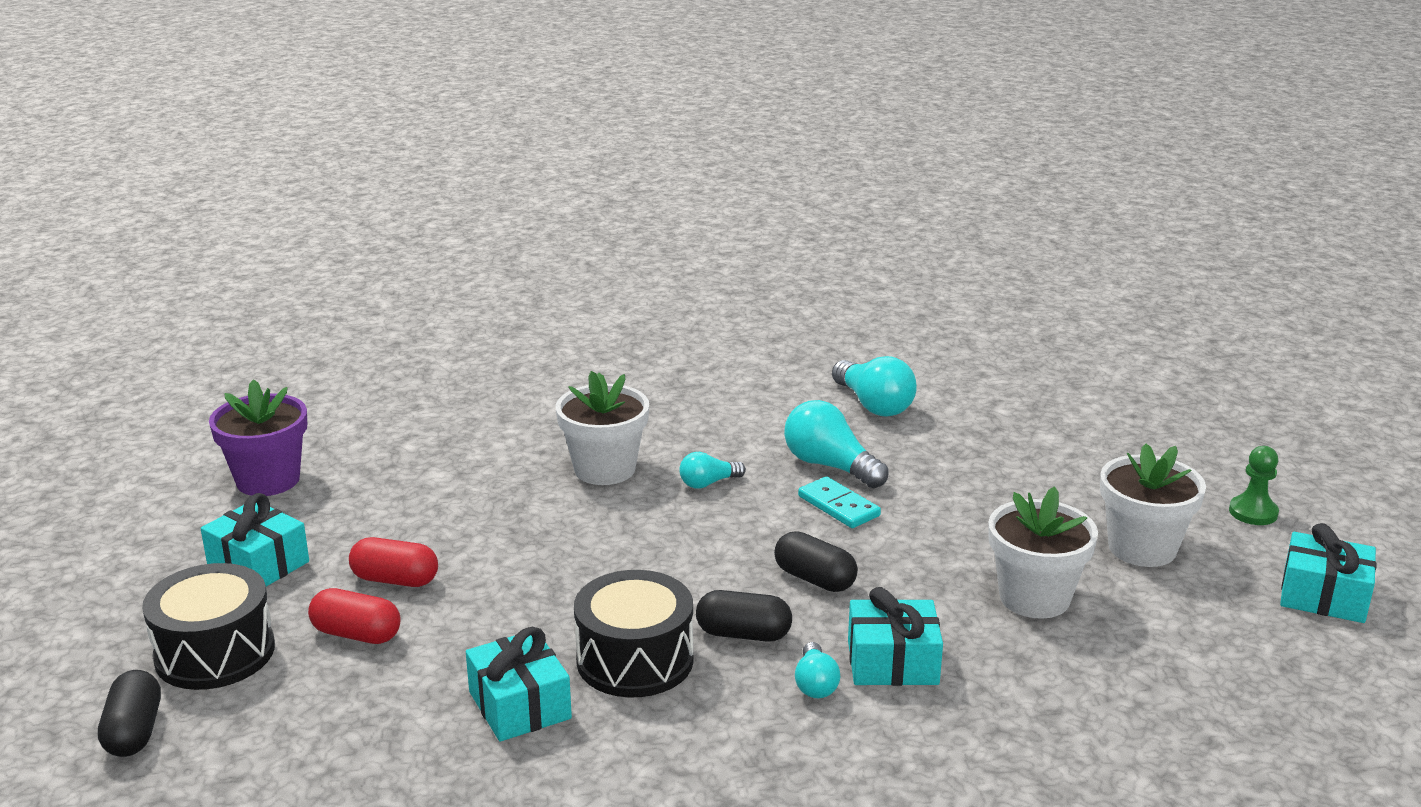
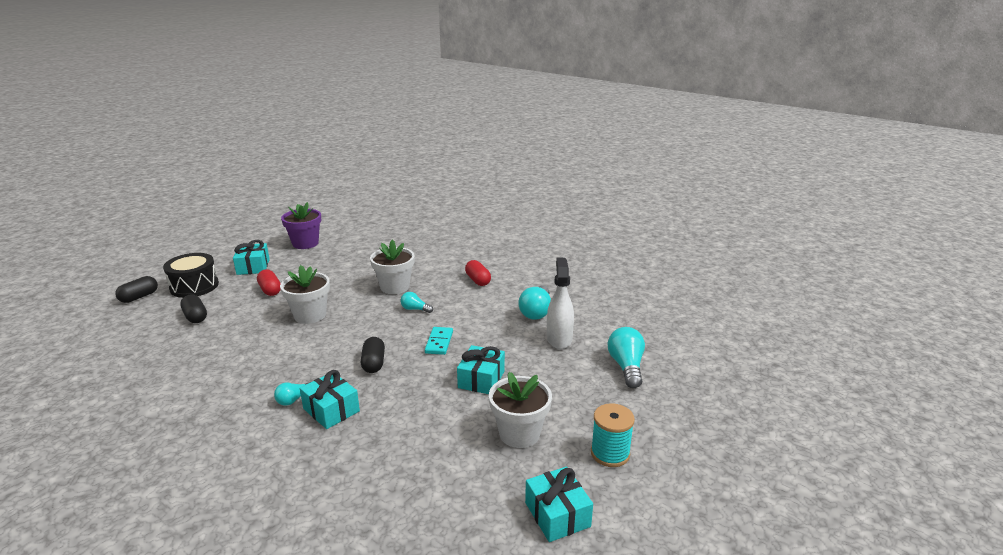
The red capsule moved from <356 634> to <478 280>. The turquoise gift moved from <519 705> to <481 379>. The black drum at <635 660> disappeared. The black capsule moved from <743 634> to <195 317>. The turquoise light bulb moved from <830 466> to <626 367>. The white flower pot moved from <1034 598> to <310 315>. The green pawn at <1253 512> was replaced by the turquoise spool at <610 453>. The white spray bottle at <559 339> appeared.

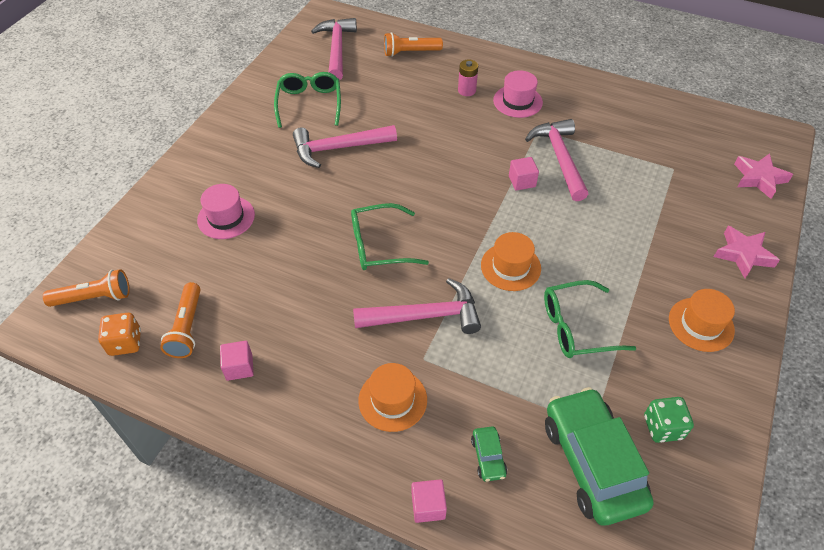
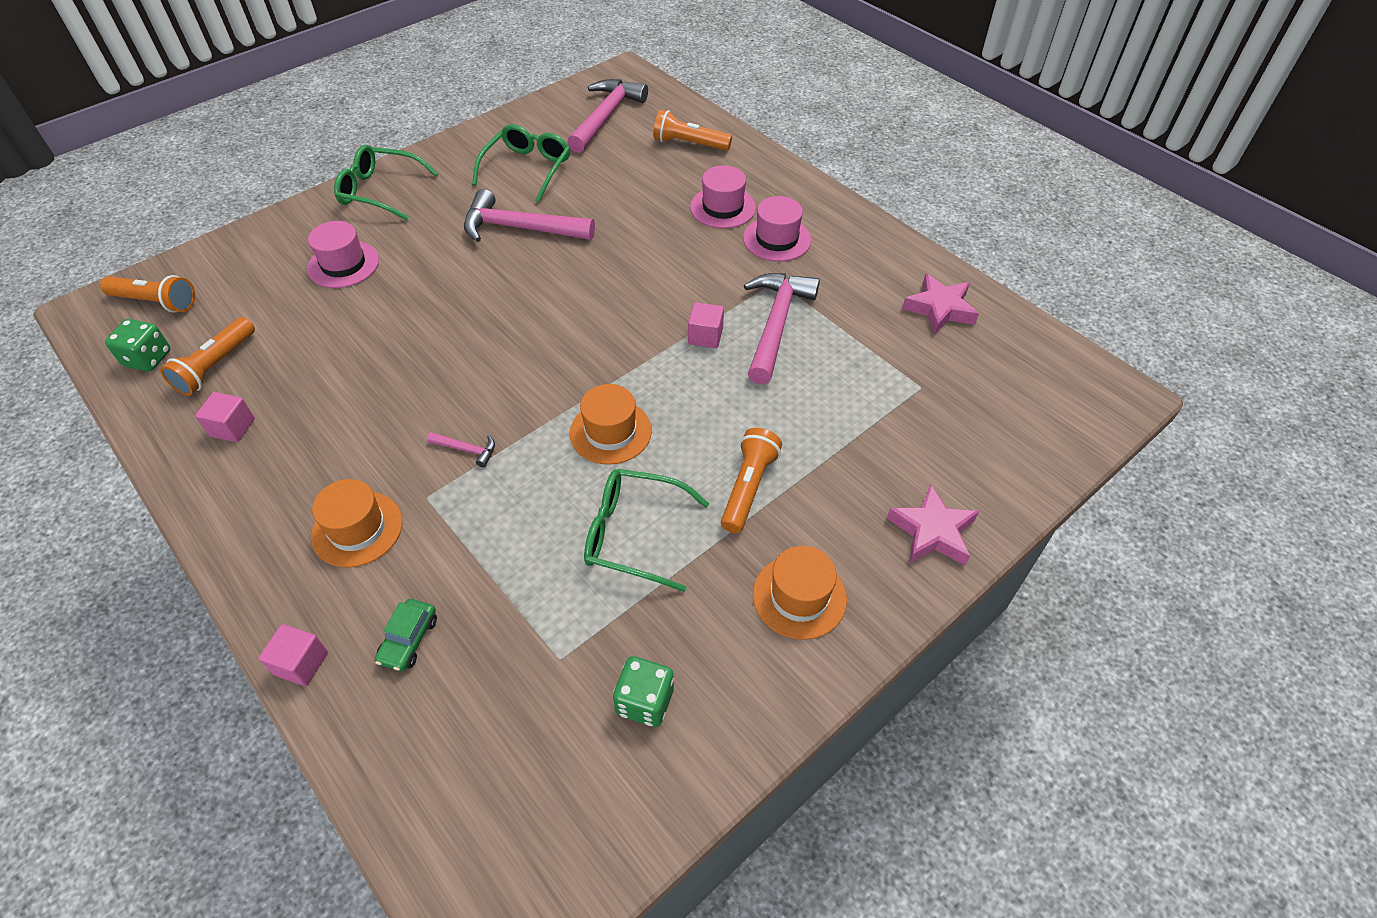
The orange dice at <125 342> became the green dice at <148 358>. The green glasses moved from <379 245> to <380 191>. The pink hammer at <425 316> changed to 0.43 times the size. The pink battery at <467 90> was replaced by the pink hat at <723 207>. The green car at <592 462> disappeared. The pink star moved from <759 178> to <939 309>. The orange flashlight at <748 487> appeared.

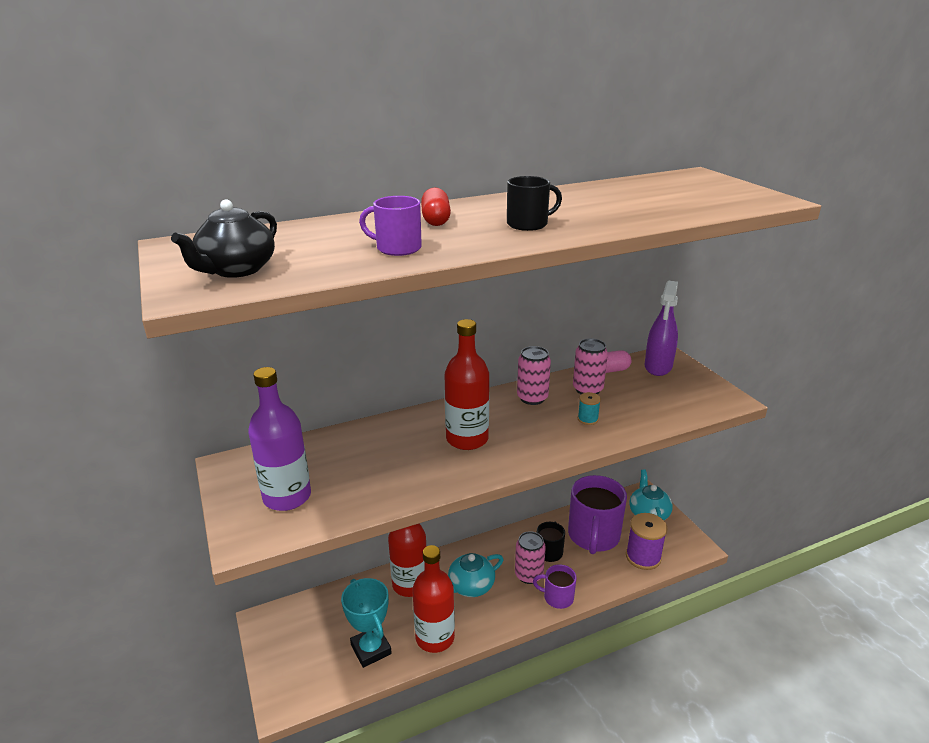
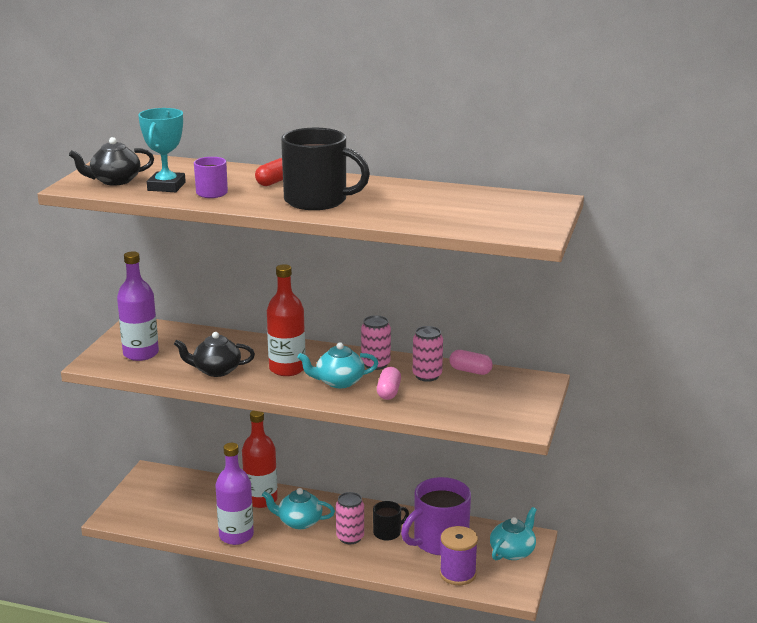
The turquoise trophy moved from <371 649> to <166 186>. The red bottle at <435 637> became the purple bottle at <236 536>. The black mug at <528 224> changed to 1.95 times the size. The purple mug at <557 597> disappeared. The turquoise spool at <587 419> was replaced by the pink capsule at <388 392>. The purple spray bottle at <658 366> disappeared. The black teapot at <216 370> appeared. The turquoise teapot at <339 382> appeared.

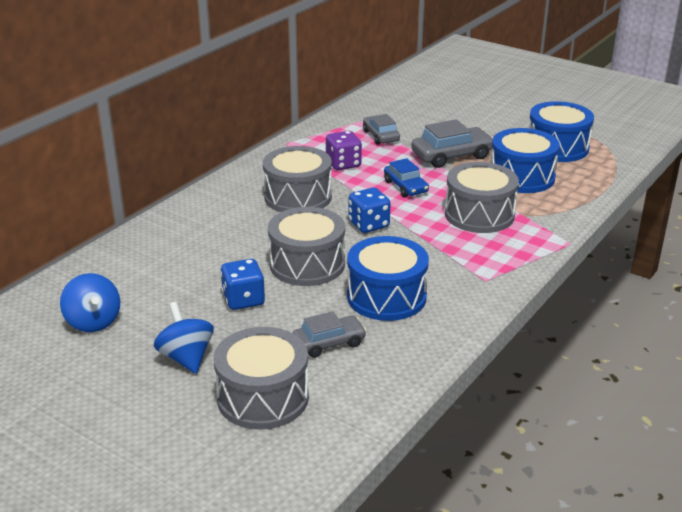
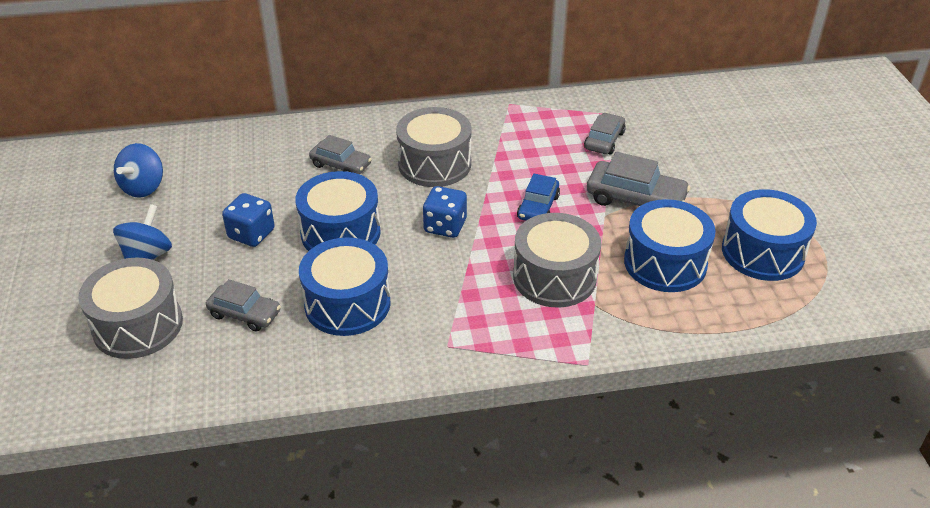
The grey drum at <307 264> became the blue drum at <340 233>. The purple dice at <343 164> disappeared. The grey car at <341 165> appeared.

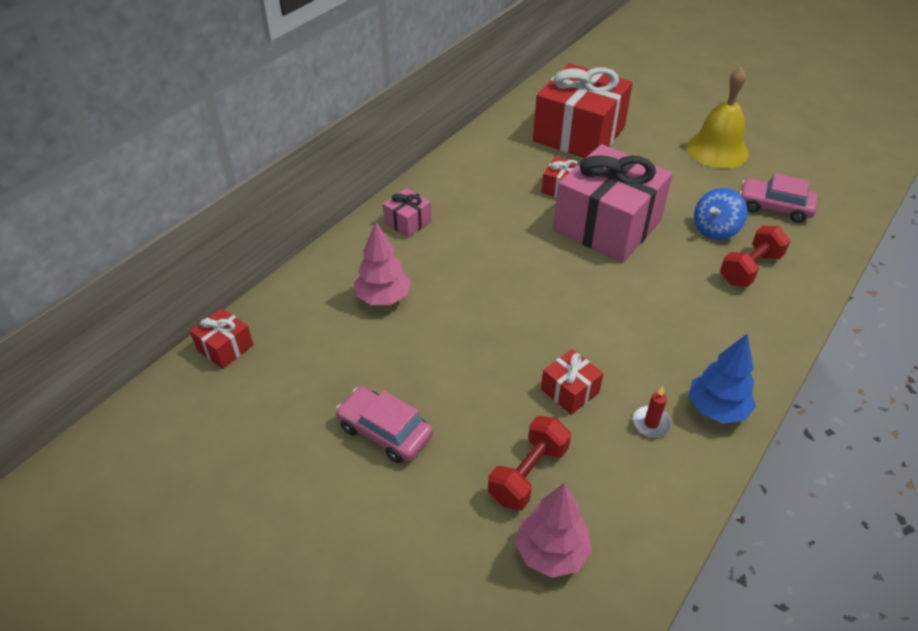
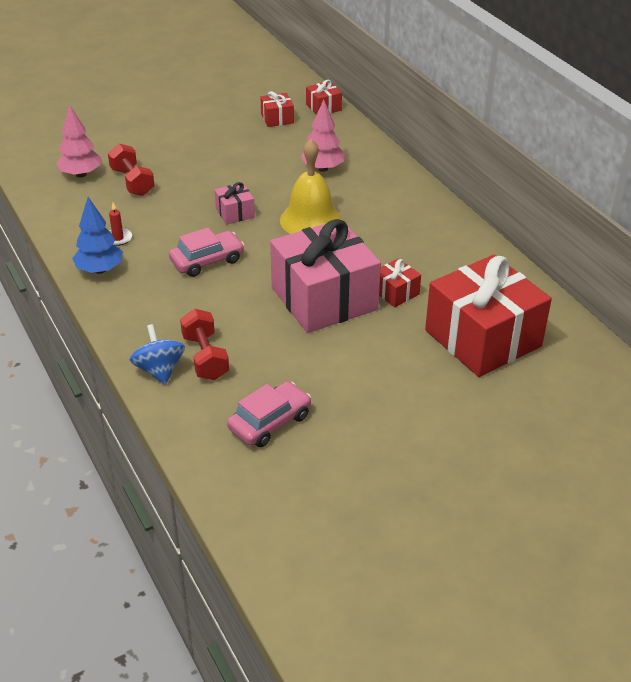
The pink car moved from <385 432> to <207 261>. The pink gift moved from <408 222> to <235 213>. The red gift moved from <570 391> to <277 118>. The yellow bell moved from <717 150> to <310 220>. The blue spinning top moved from <715 230> to <159 370>.

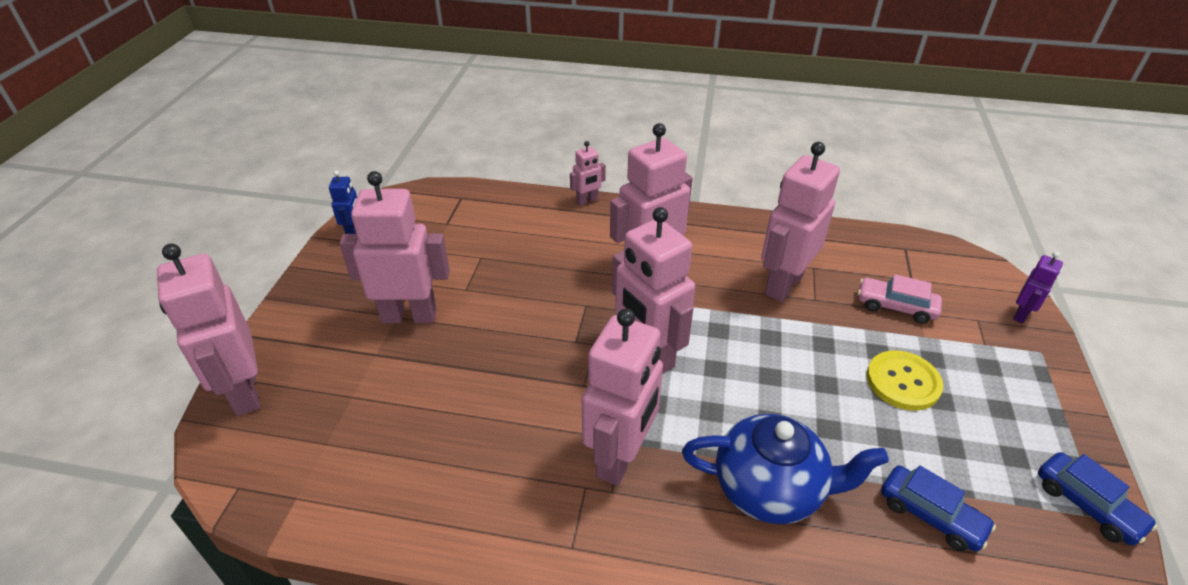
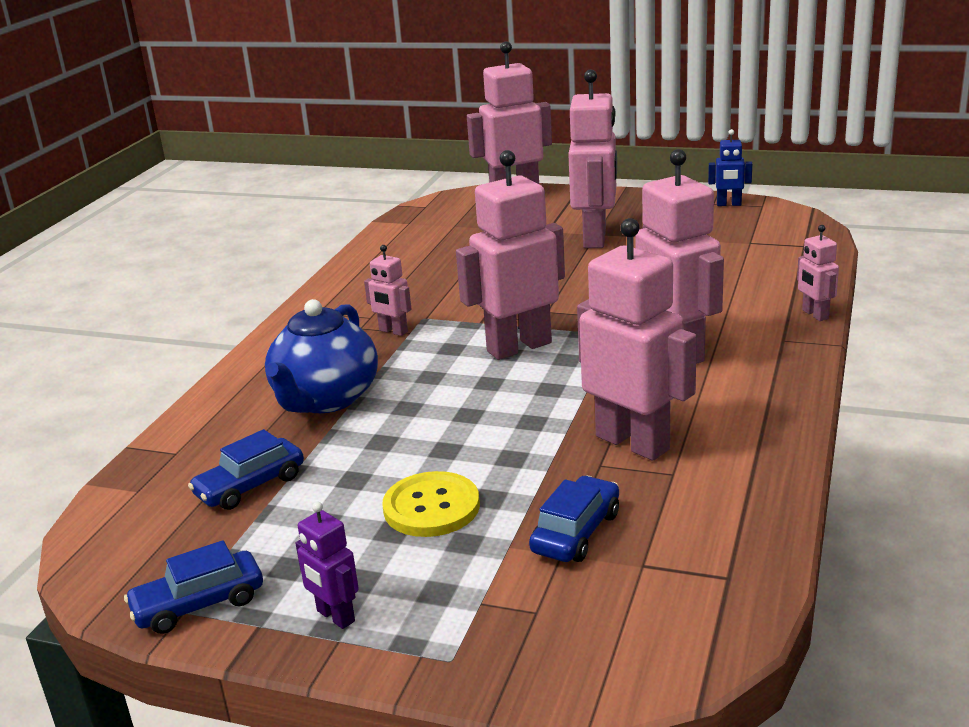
The pink robot at <620 457> changed to 0.48 times the size. The pink car at <895 307> became the blue car at <576 532>. The purple robot moved from <1021 315> to <335 616>.

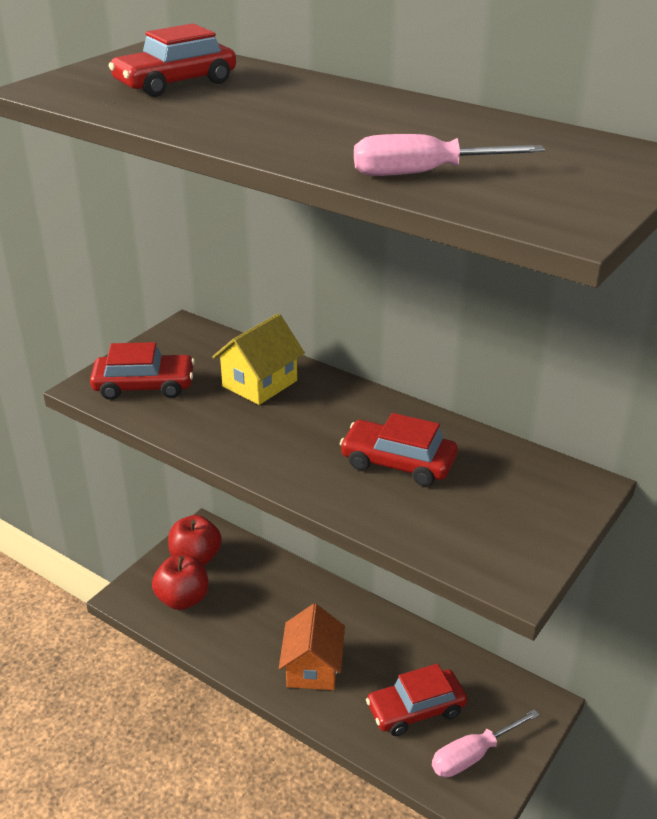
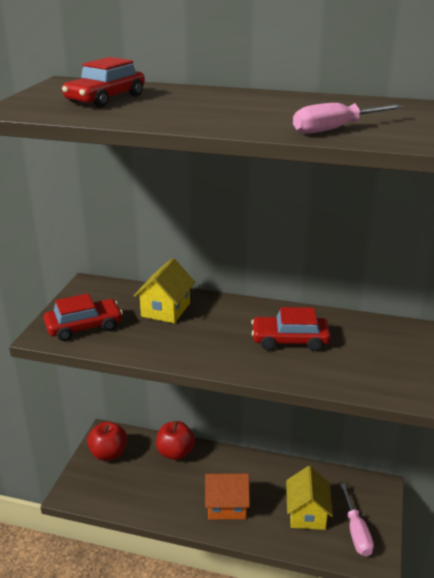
The red apple moved from <183 599> to <175 453>. The orange house at <312 668> turned 75 degrees counterclockwise. The red car at <416 709> was replaced by the yellow house at <307 513>. The pink screwdriver at <472 756> turned 45 degrees counterclockwise.

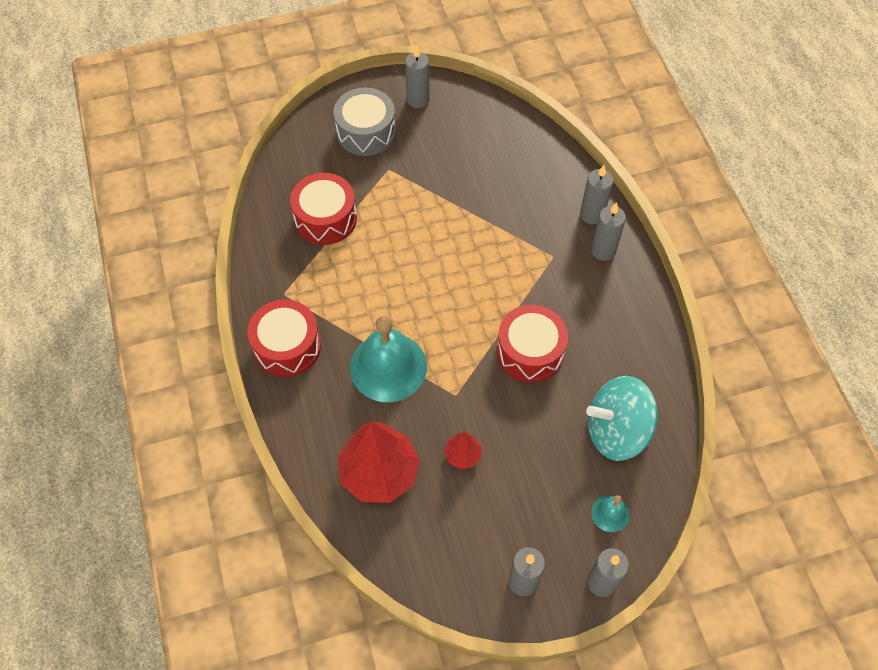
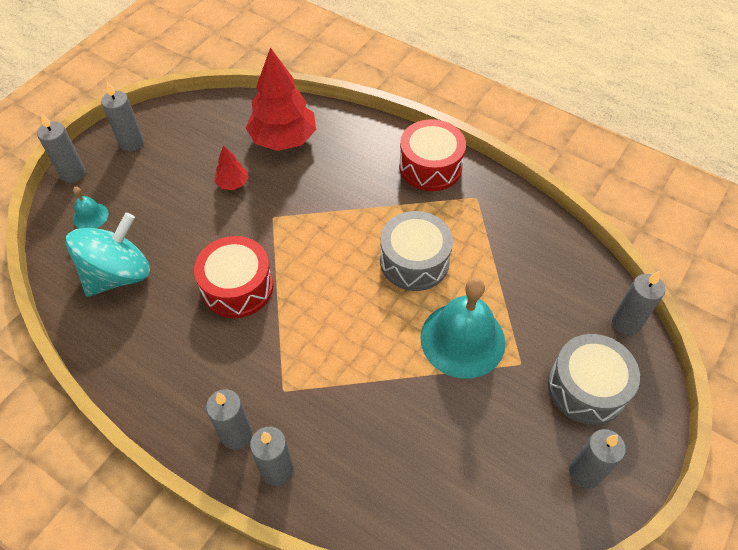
The red drum at <325 218> disappeared. The turquoise bell moved from <388 367> to <462 339>. The grey drum at <414 261> appeared. The grey candle at <626 323> appeared.

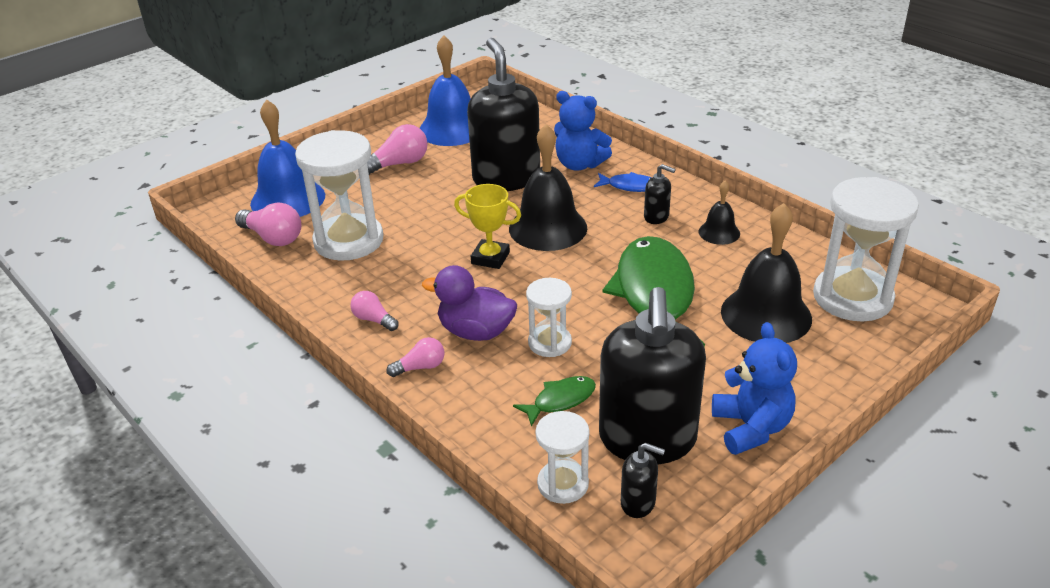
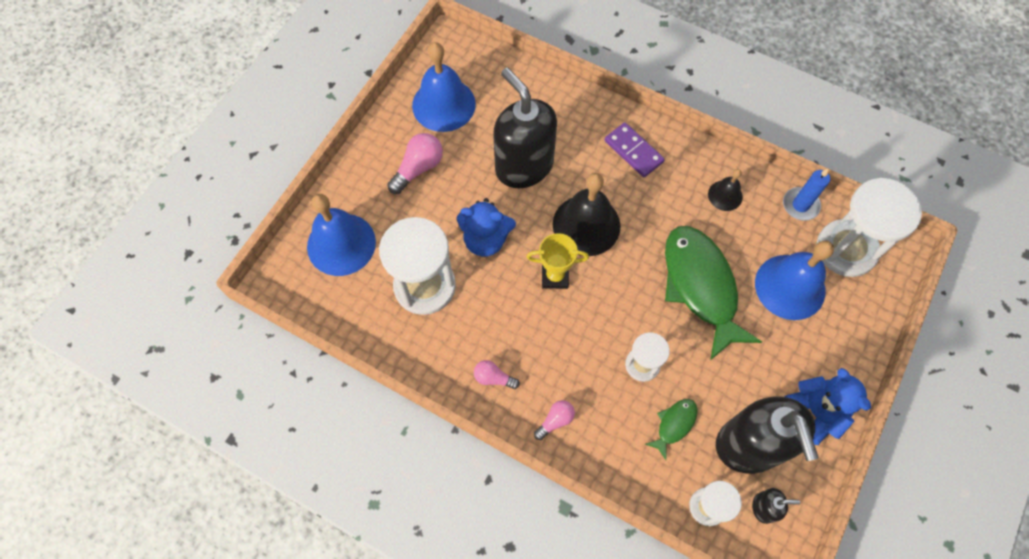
The pink light bulb at <273 238> disappeared. The purple duck at <476 332> disappeared. The blue teddy bear moved from <579 164> to <485 240>. The blue fish at <630 186> was replaced by the purple domino at <633 151>. The black soap dispenser at <656 217> disappeared. The black bell at <766 315> became the blue bell at <790 287>. The blue candle at <800 205> appeared.

